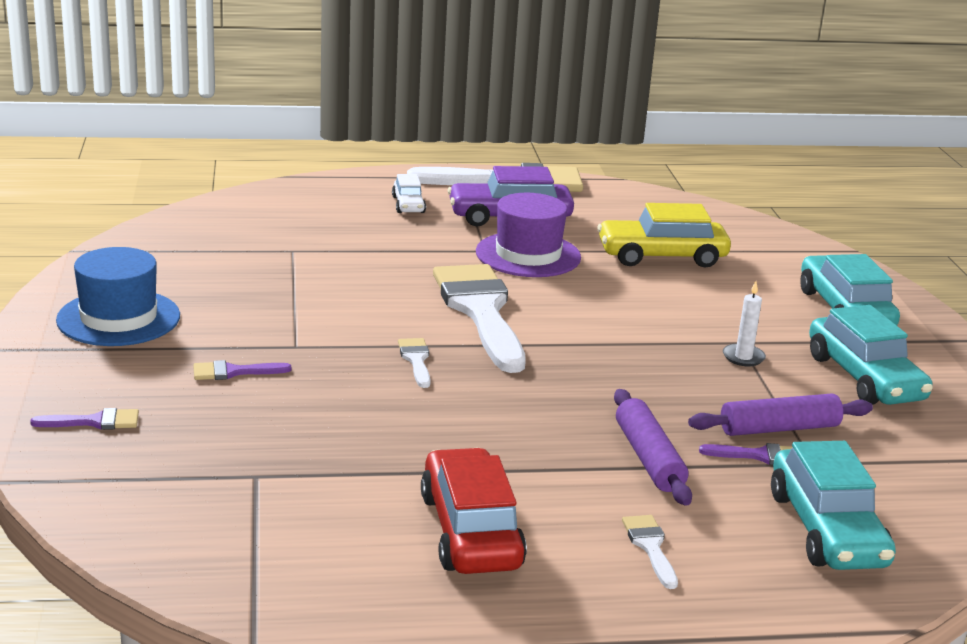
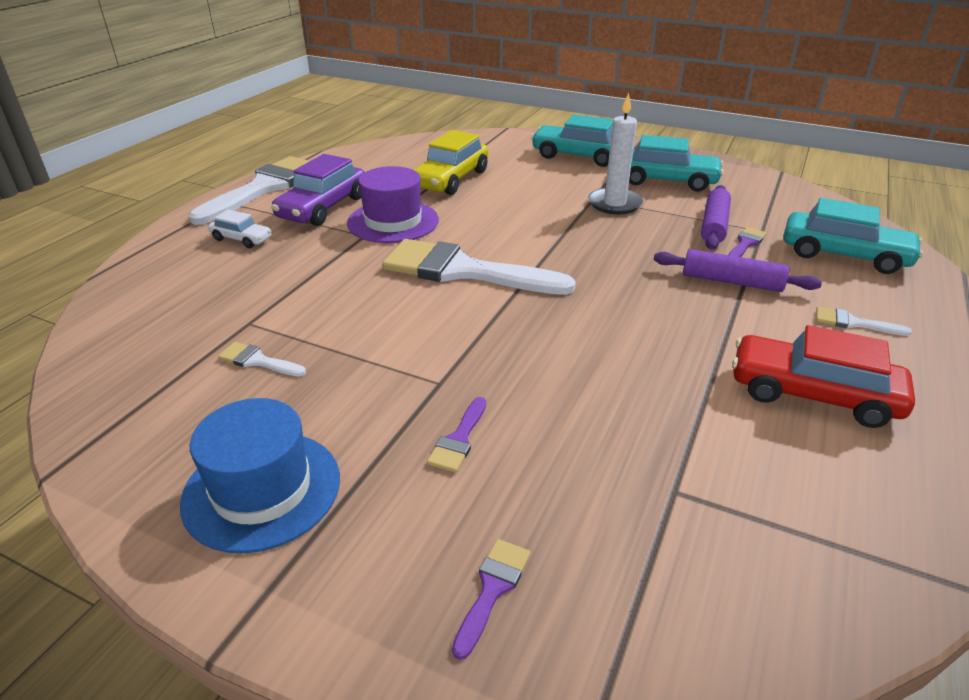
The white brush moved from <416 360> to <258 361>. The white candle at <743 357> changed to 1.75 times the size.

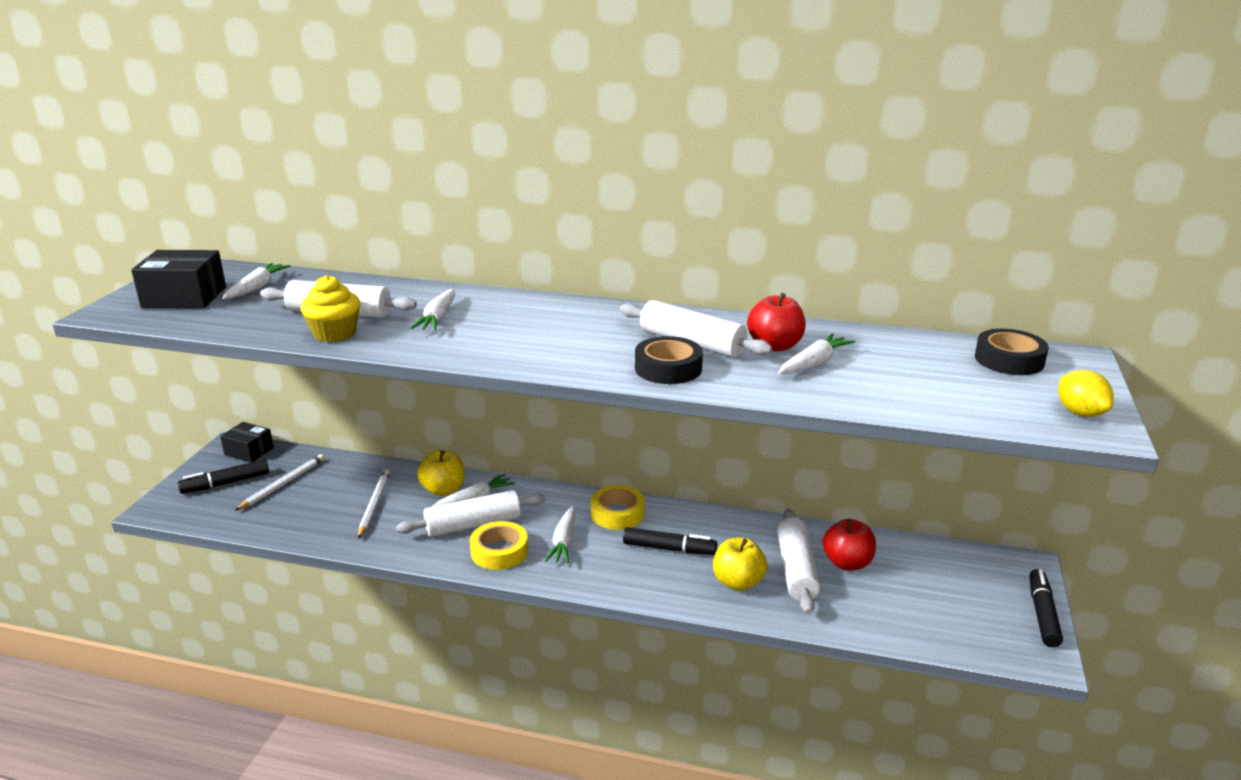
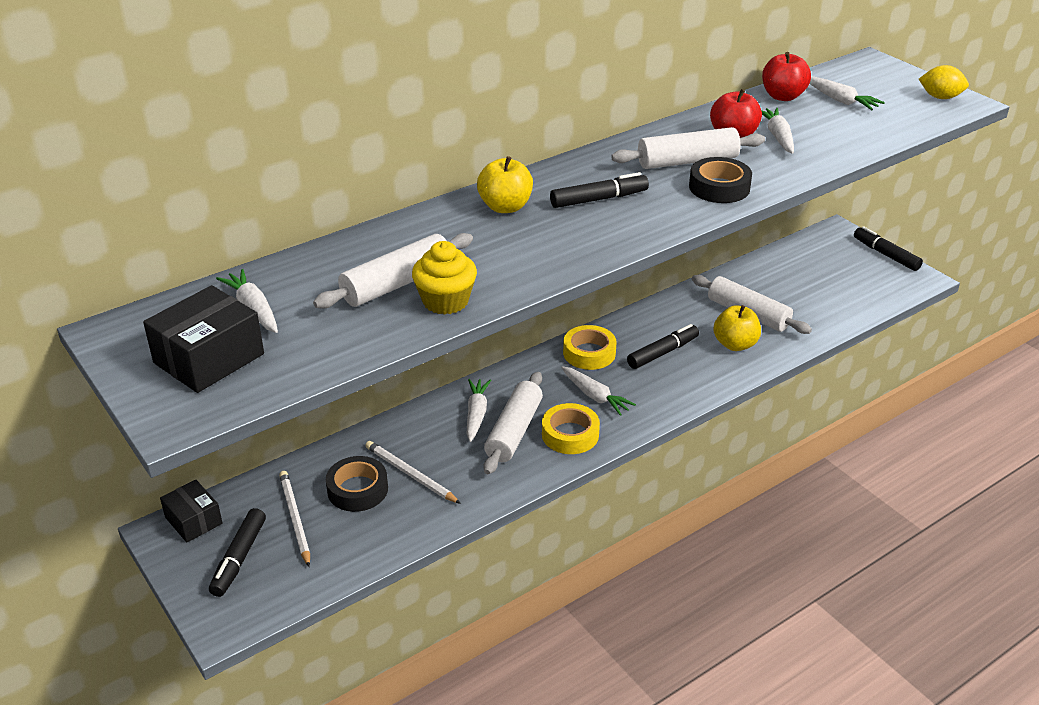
The black box at <249 451> turned 75 degrees clockwise. The white carrot moved from <437 318> to <840 100>. The yellow apple moved from <443 490> to <505 207>. The red apple moved from <847 563> to <783 96>. The black tape moved from <1009 360> to <357 489>. The black marker at <599 199> appeared.

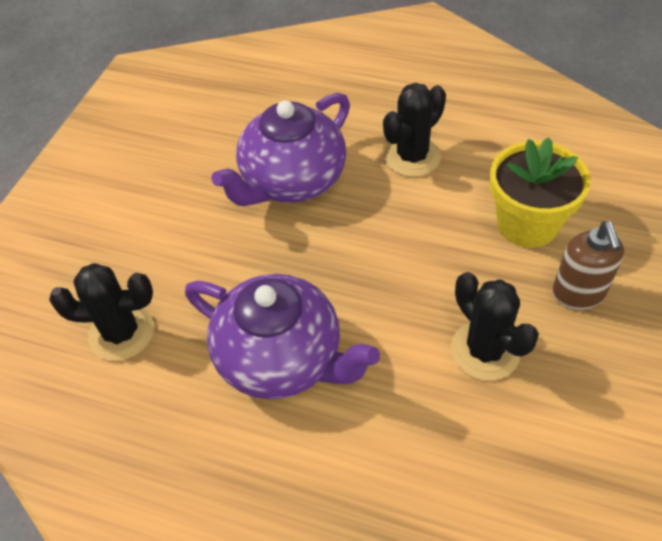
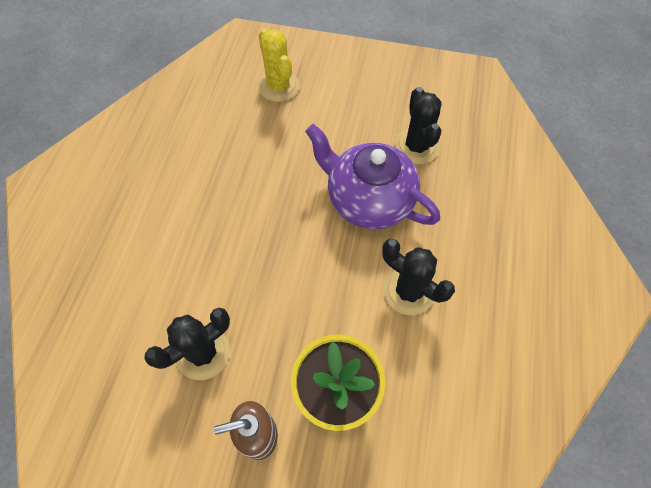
The black cactus moved from <122 333> to <416 146>. The purple teapot at <282 358> disappeared. The yellow cactus at <278 86> appeared.

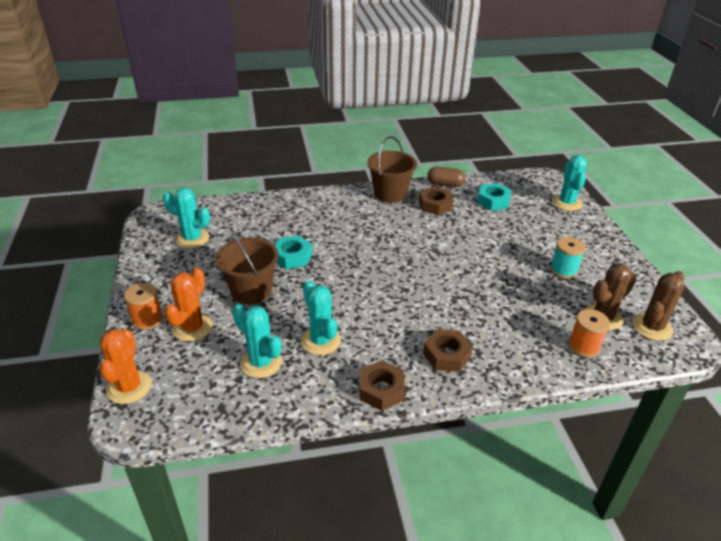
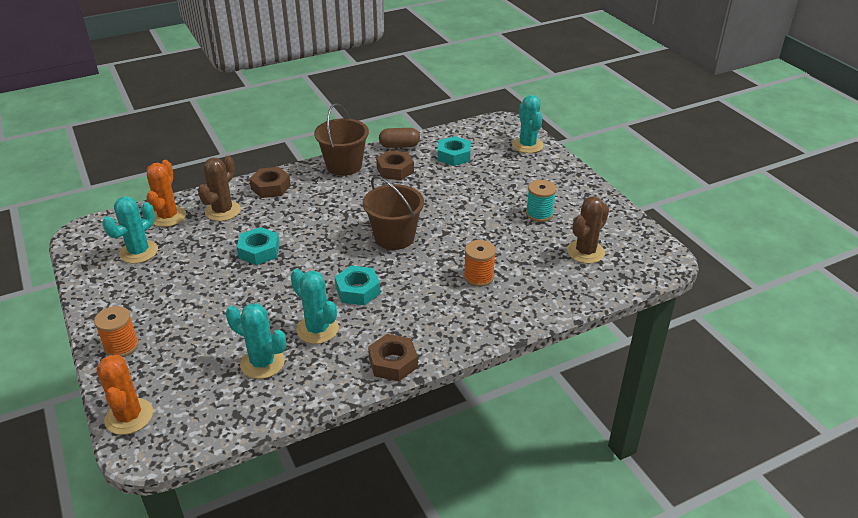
The turquoise cactus at <192 238> turned 60 degrees counterclockwise. The orange cactus moved from <192 328> to <168 216>. The brown bucket moved from <251 290> to <394 237>. The brown nut moved from <446 355> to <271 187>. The orange spool moved from <584 346> to <478 277>. The brown cactus moved from <652 327> to <223 211>. The turquoise nut at <358 290> appeared.

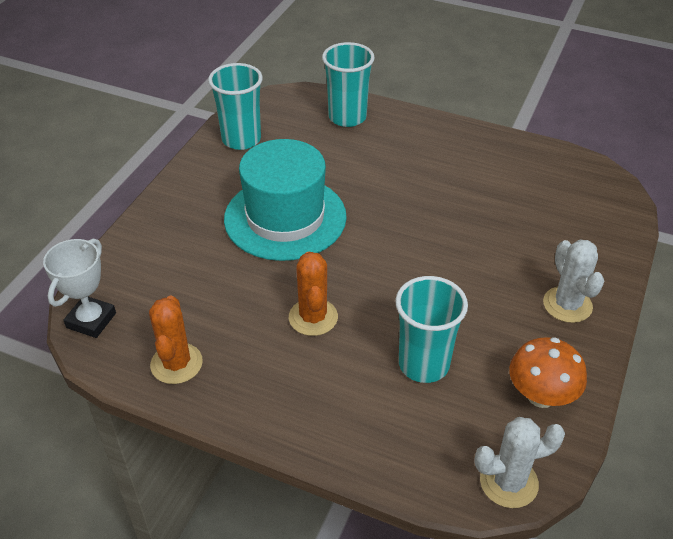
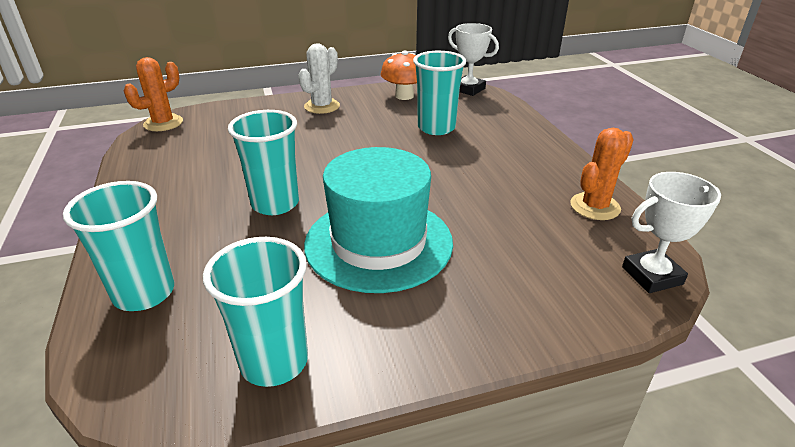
The orange cactus moved from <313 317> to <163 123>. The white cactus at <509 482> was replaced by the white trophy at <468 89>. The turquoise cup at <275 204> appeared.

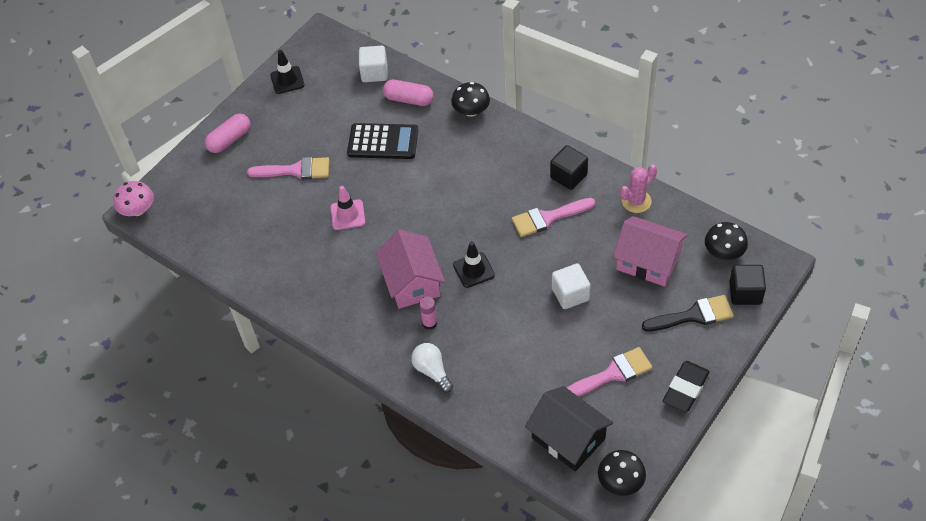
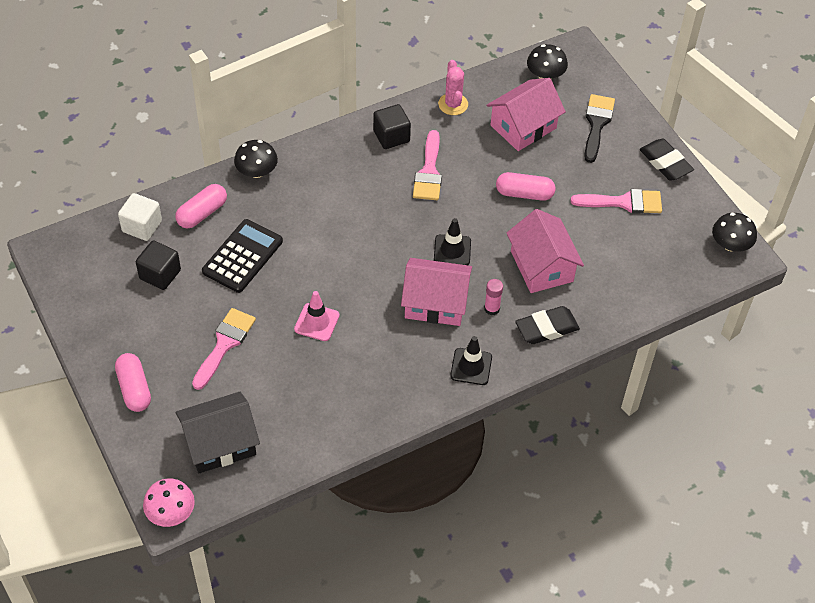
The black traffic cone moved from <287 80> to <471 366>. The white light bulb at <432 371> was replaced by the black eraser at <546 328>. The black house moved from <568 438> to <220 443>. The white cube at <570 294> was replaced by the pink capsule at <524 194>. The pink brush at <612 374> turned 90 degrees clockwise. The black cube moved from <745 293> to <160 274>. The pink house at <542 266> appeared.

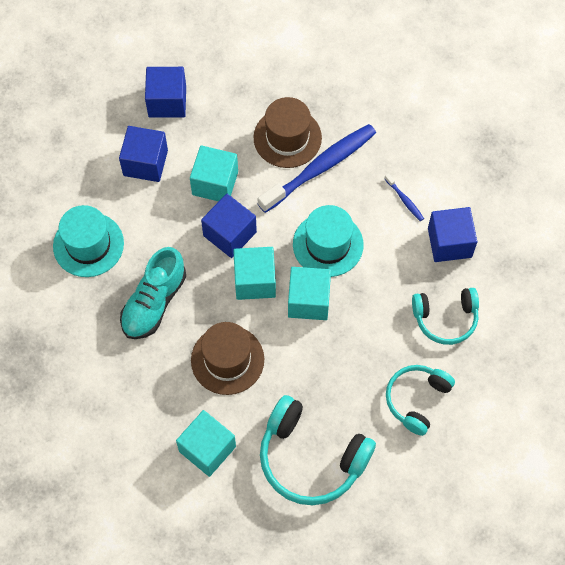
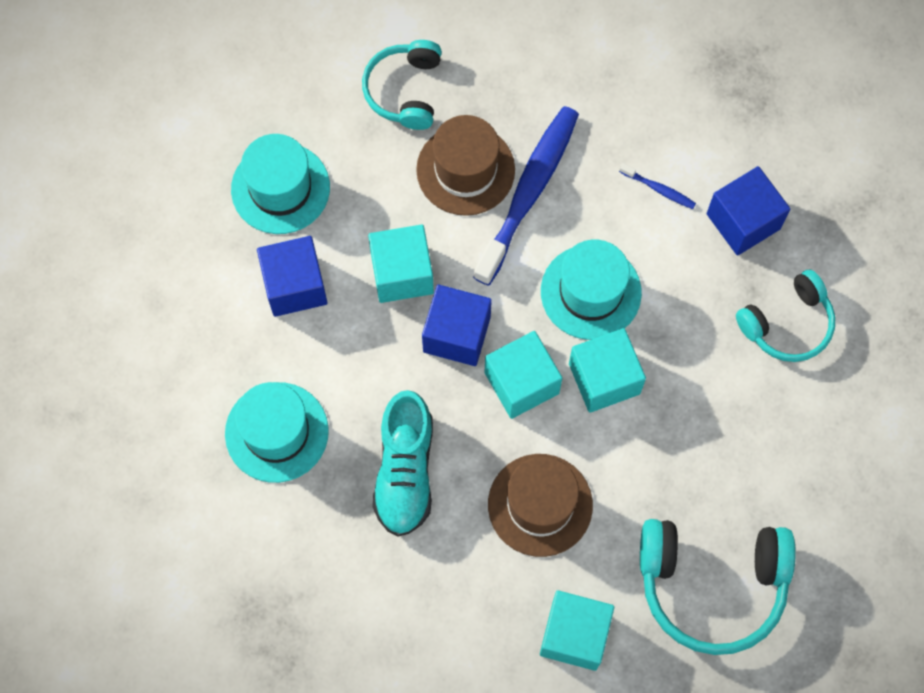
The blue cube at <167 101> was replaced by the turquoise hat at <280 188>. The turquoise headphones moved from <416 399> to <404 90>.

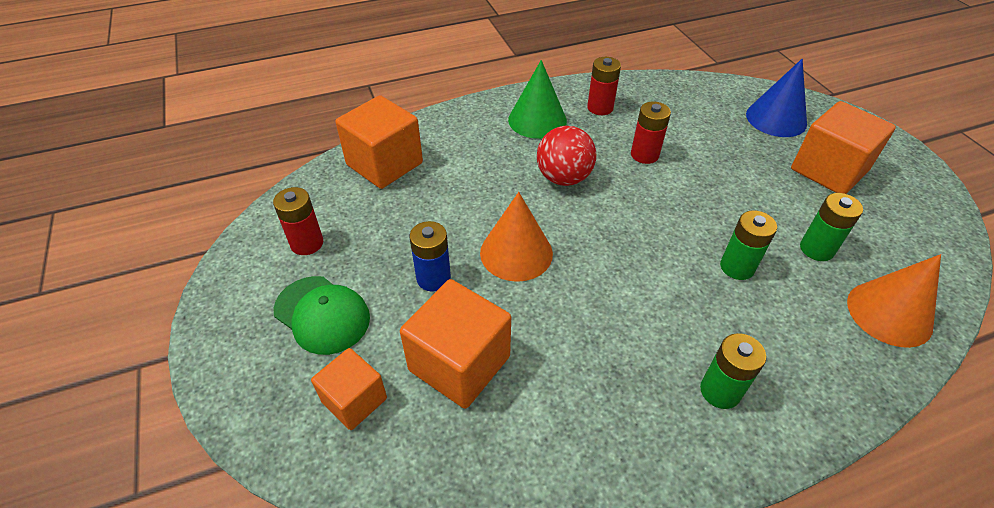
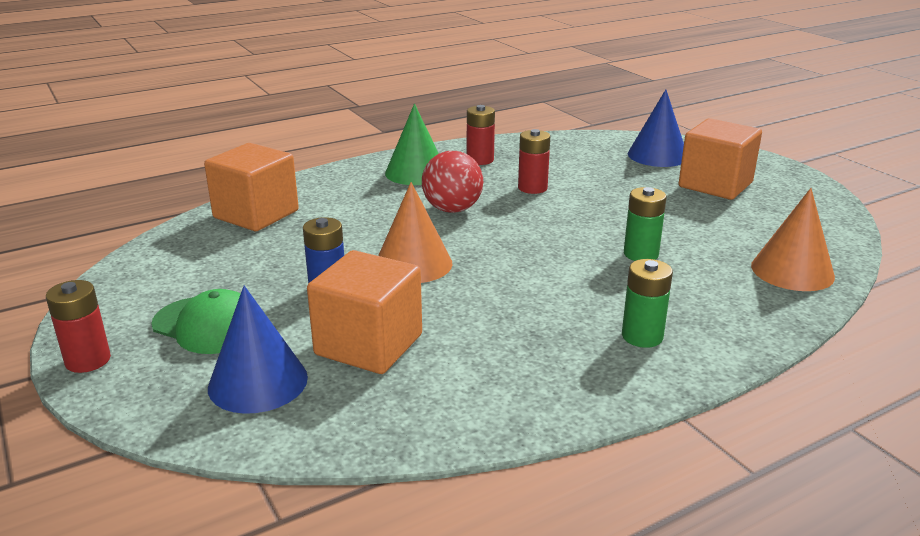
The red battery moved from <307 243> to <88 360>. The orange cube at <354 400> was replaced by the blue cone at <258 382>. The green battery at <816 249> disappeared.

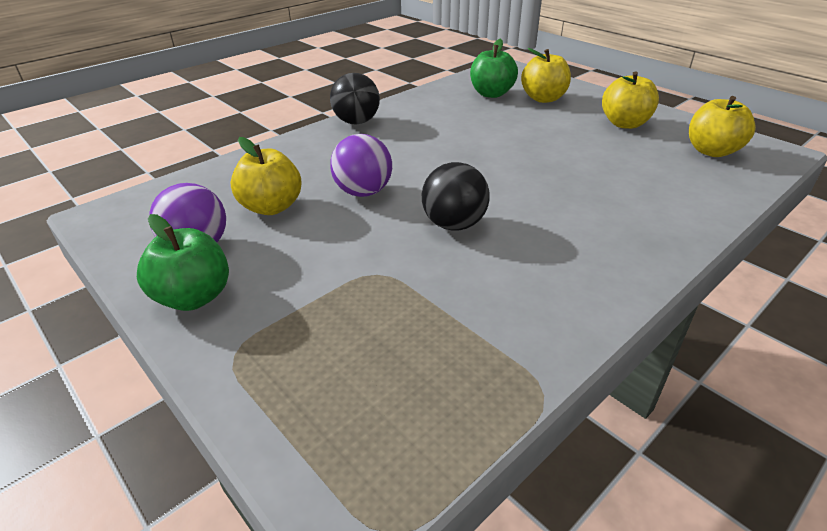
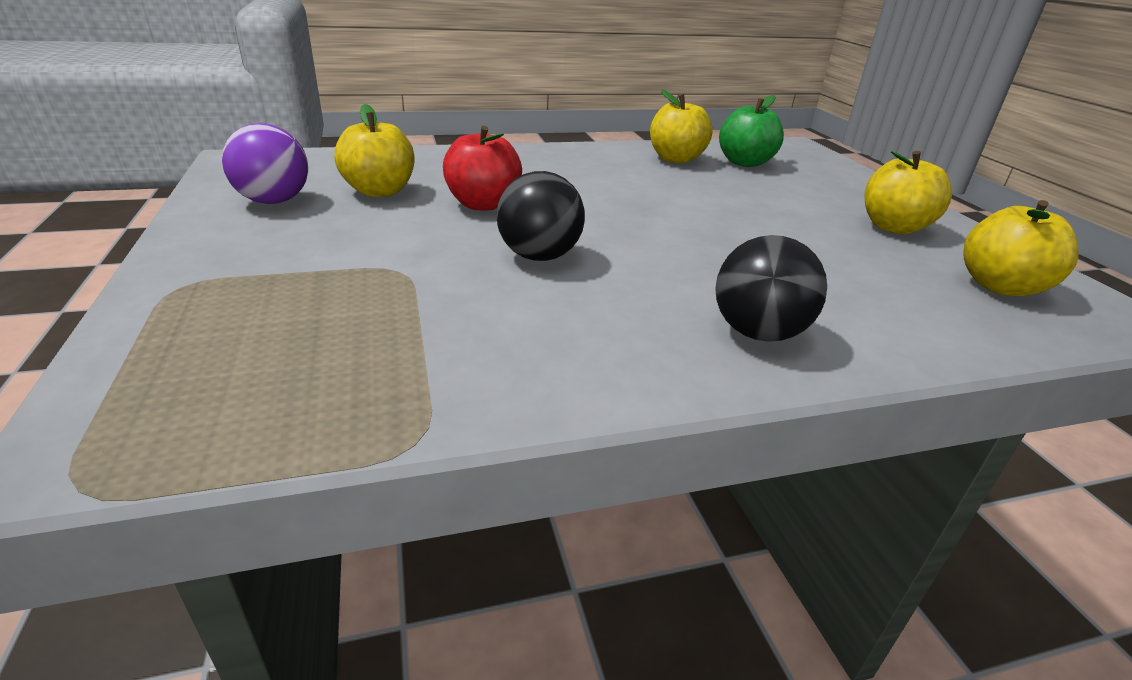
The green apple at <194 297> disappeared. The black ball moved from <356 122> to <757 333>. The purple ball at <363 192> was replaced by the red apple at <483 204>. The yellow apple moved from <543 98> to <676 159>.

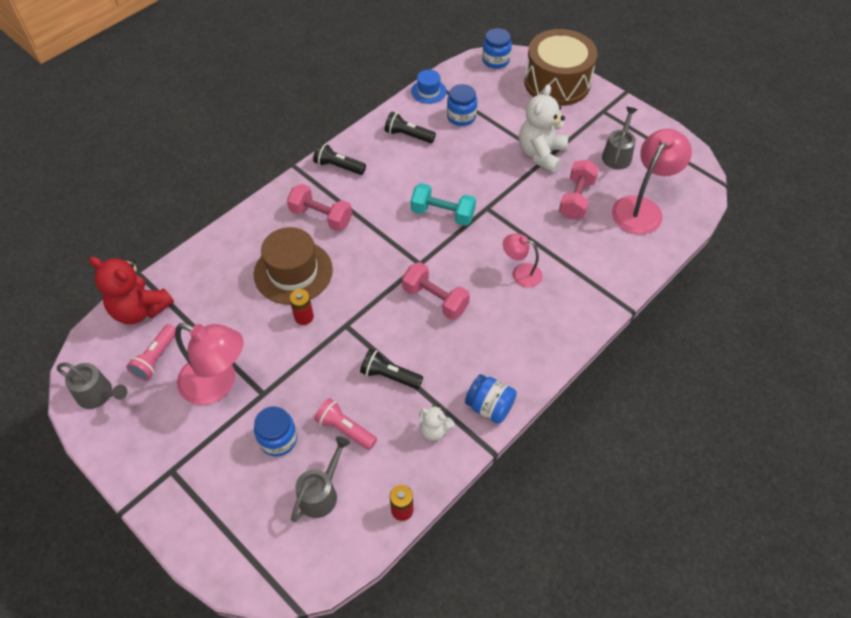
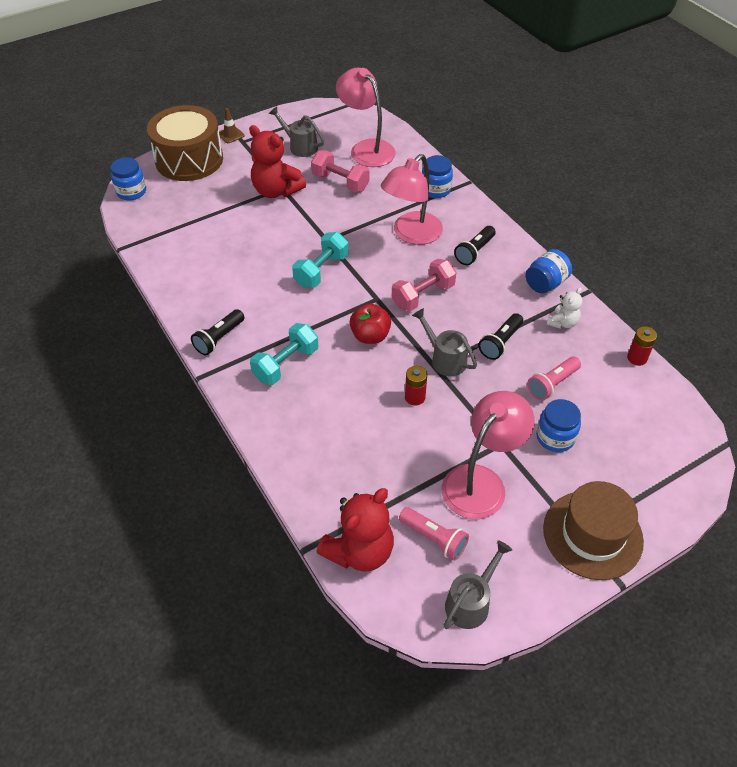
The brown hat moved from <293 272> to <592 534>. The pink dumbbell at <321 217> became the turquoise dumbbell at <286 364>. The grey watering can moved from <321 492> to <444 359>. The black flashlight moved from <408 135> to <474 252>. The blue hat at <428 91> disappeared. The blue jar moved from <461 117> to <436 190>. The pink lamp at <520 273> changed to 1.79 times the size. The white teddy bear at <541 154> became the red teddy bear at <276 191>. The brown traffic cone at <231 135> appeared. The red apple at <370 336> appeared.

